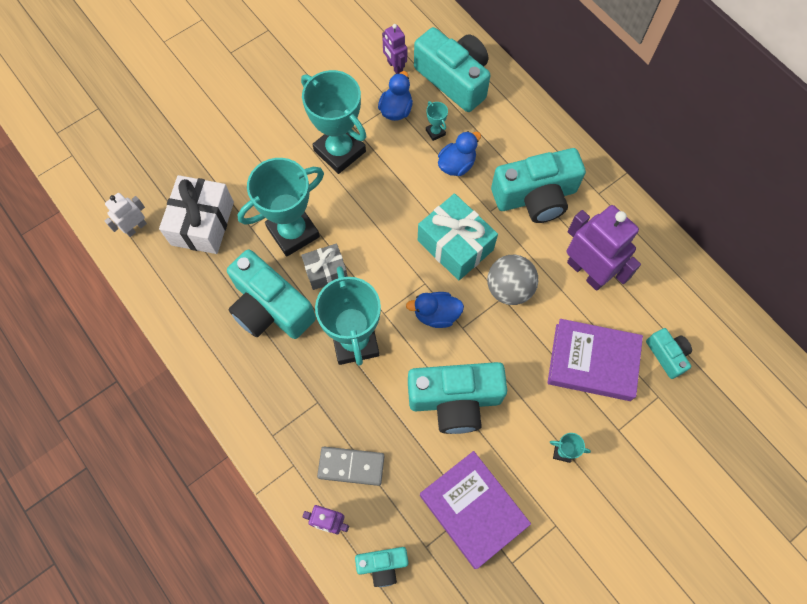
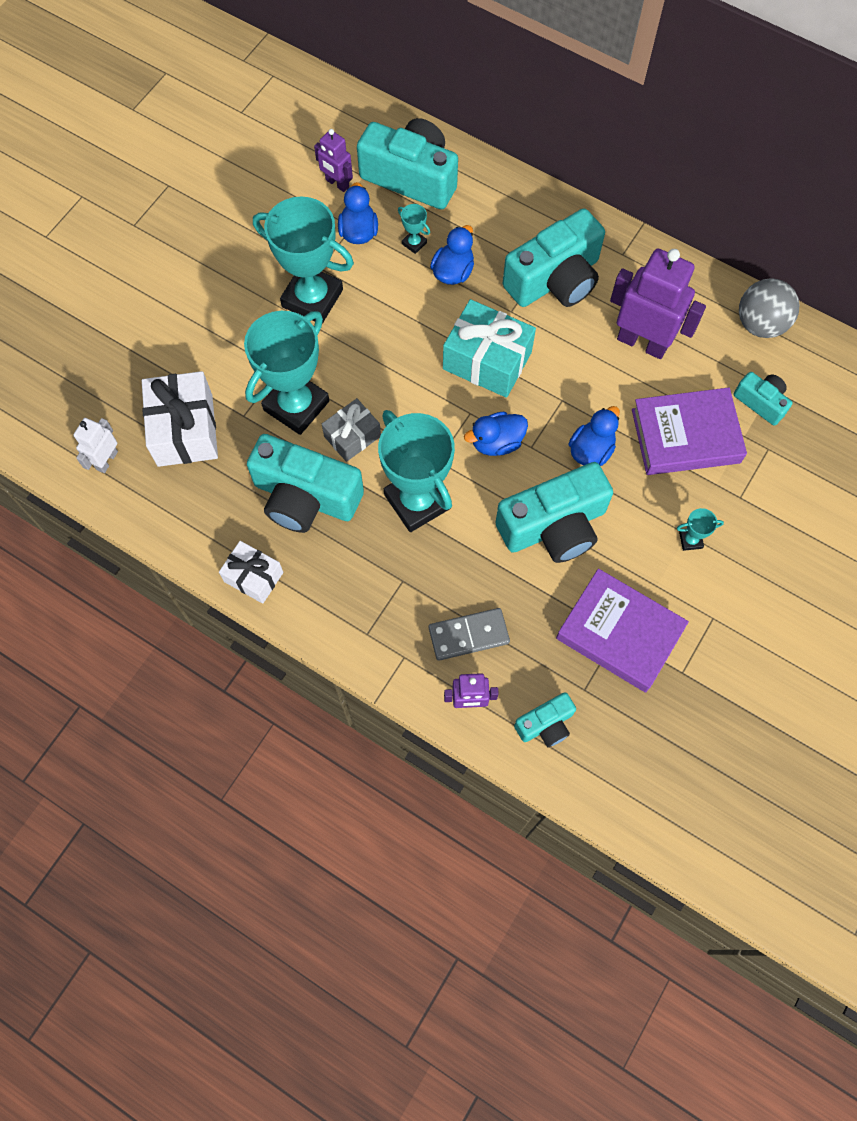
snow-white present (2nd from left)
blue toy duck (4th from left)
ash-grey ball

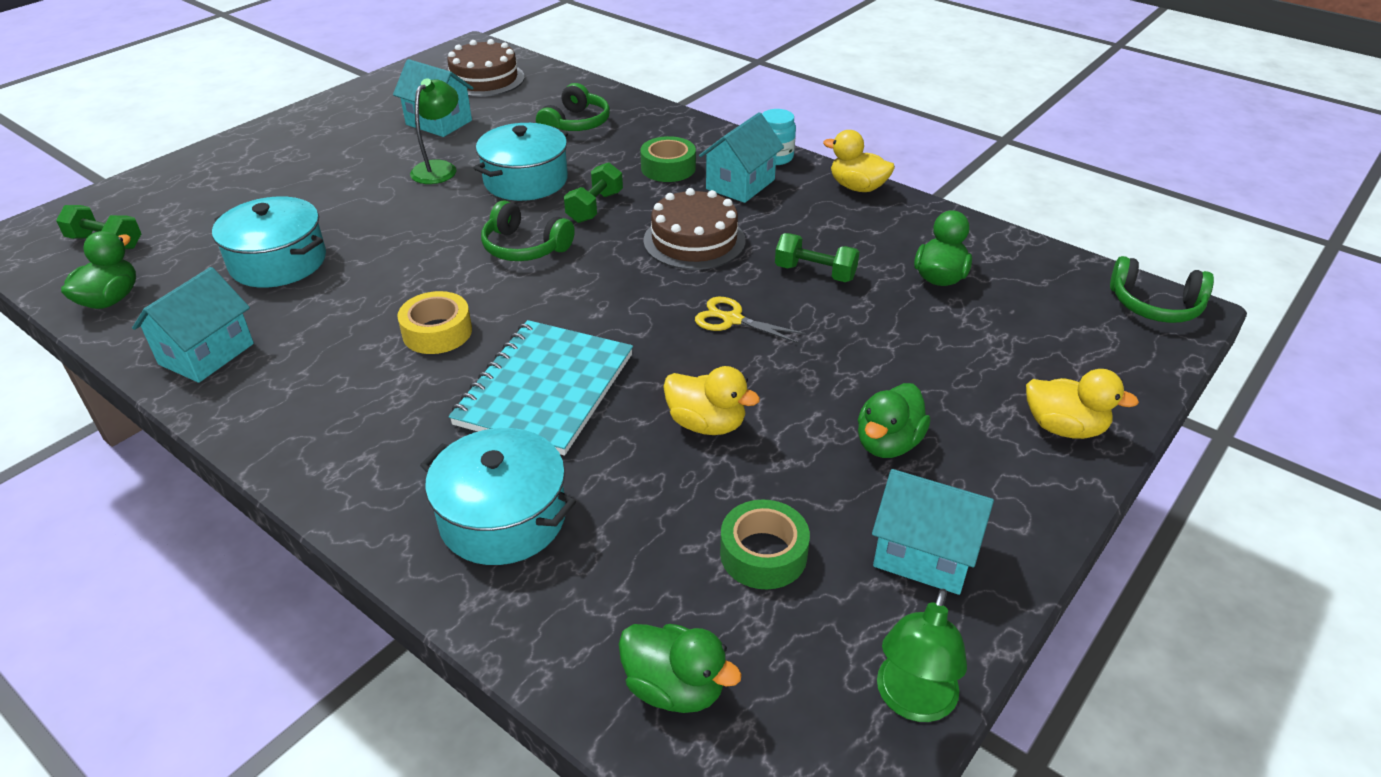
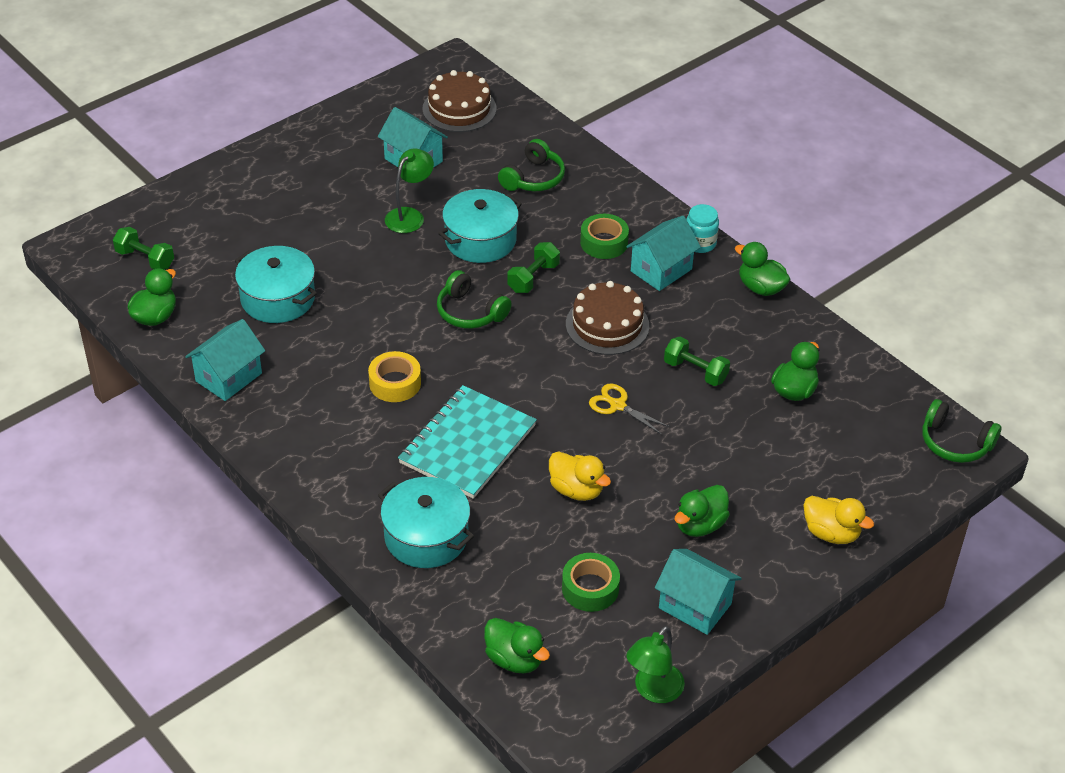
leaf-green toy duck (4th from left)

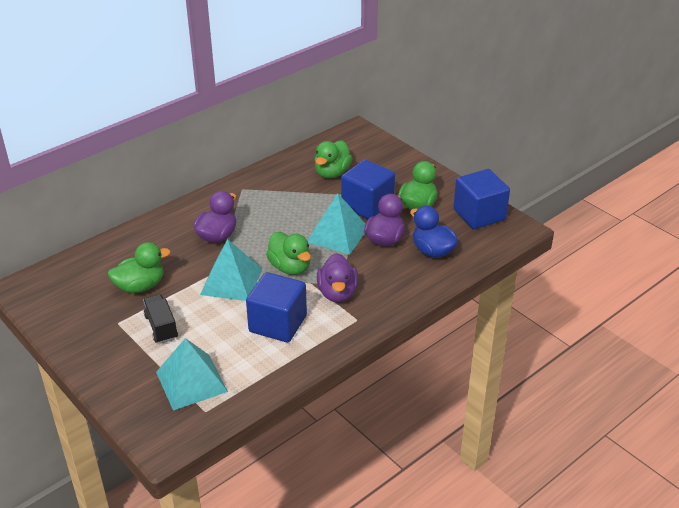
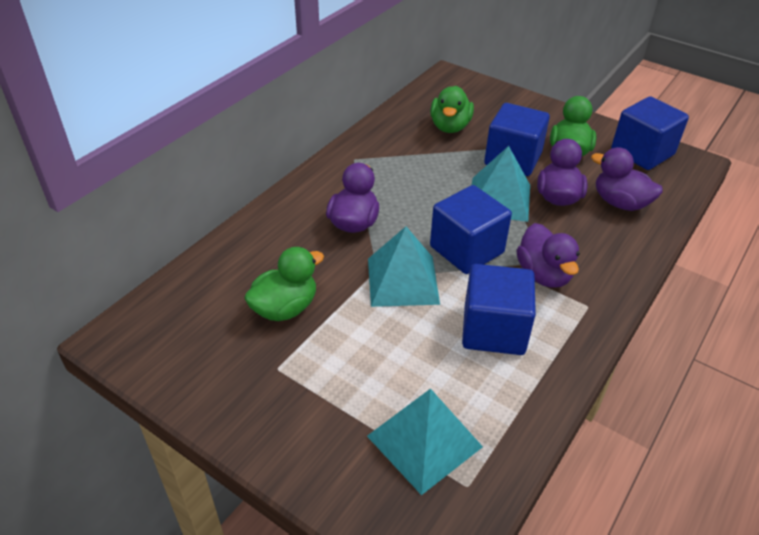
blue solid cube (1st from left)
royal purple toy duck (4th from left)
black toy truck

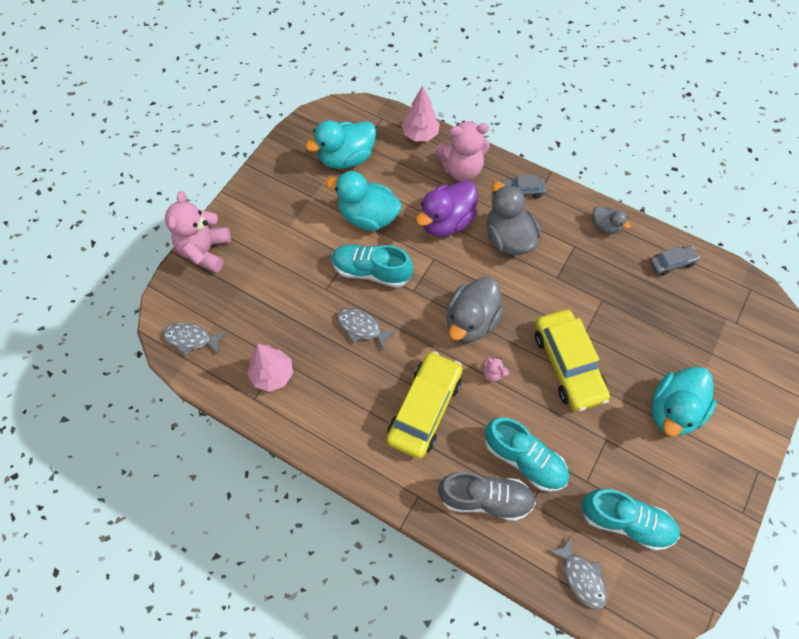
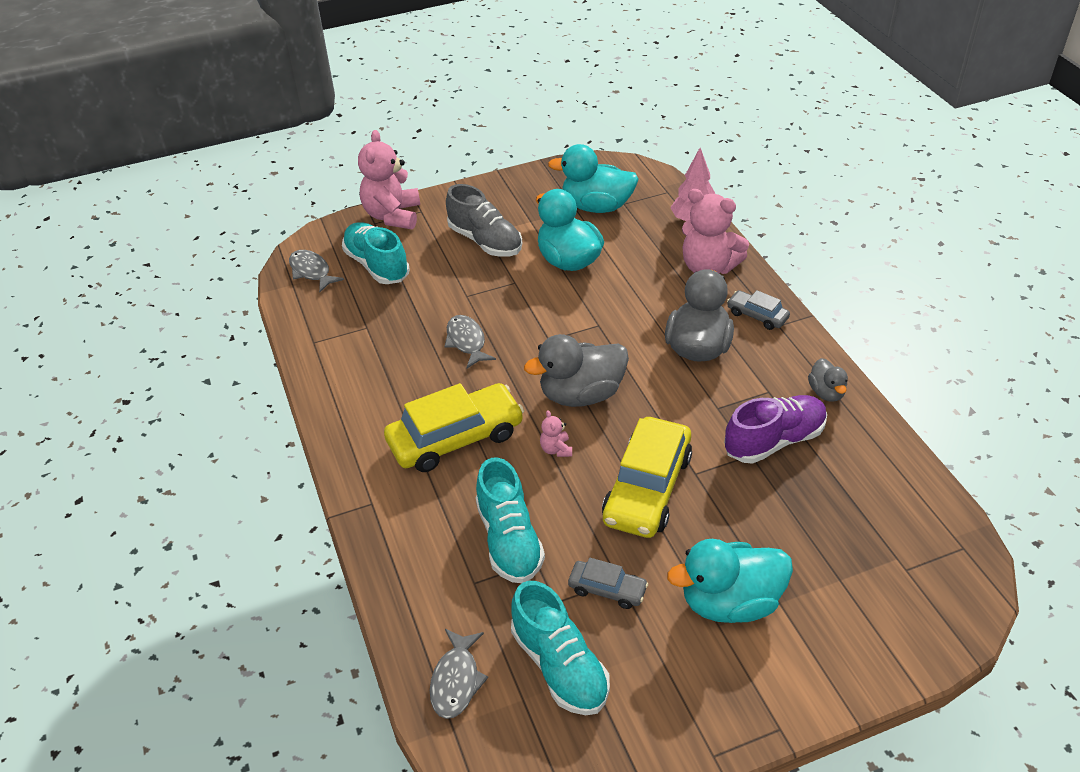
aqua lace-up shoe (1st from left)
pink teddy bear (1st from left)
ash-grey lace-up shoe
ash-grey car (1st from left)
royal purple lace-up shoe
pink toy tree (1st from left in the first image)
royal purple toy duck

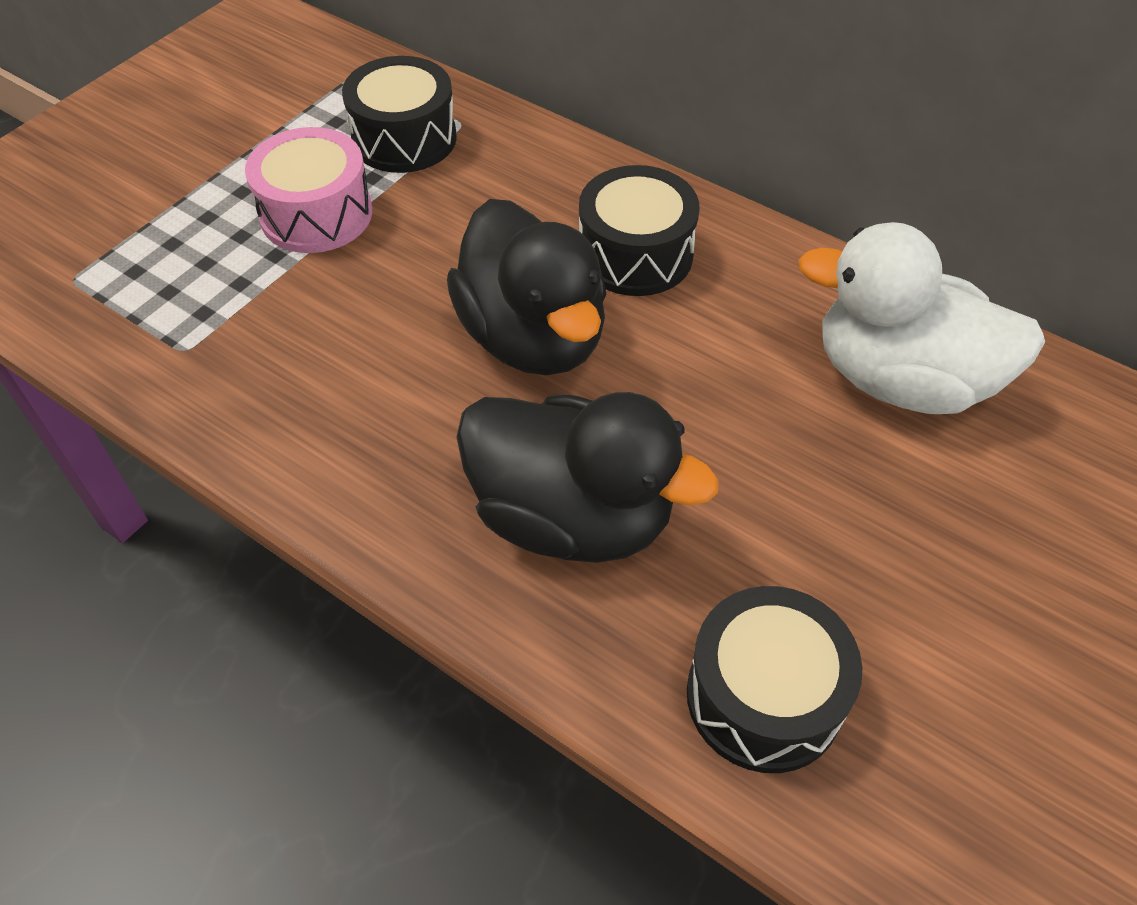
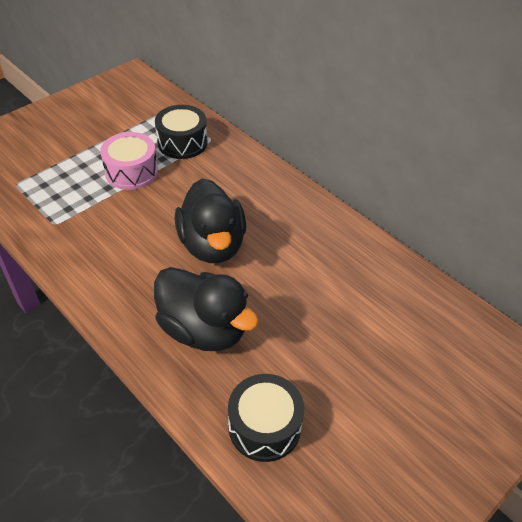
black drum (2nd from left in the first image)
snow-white toy duck

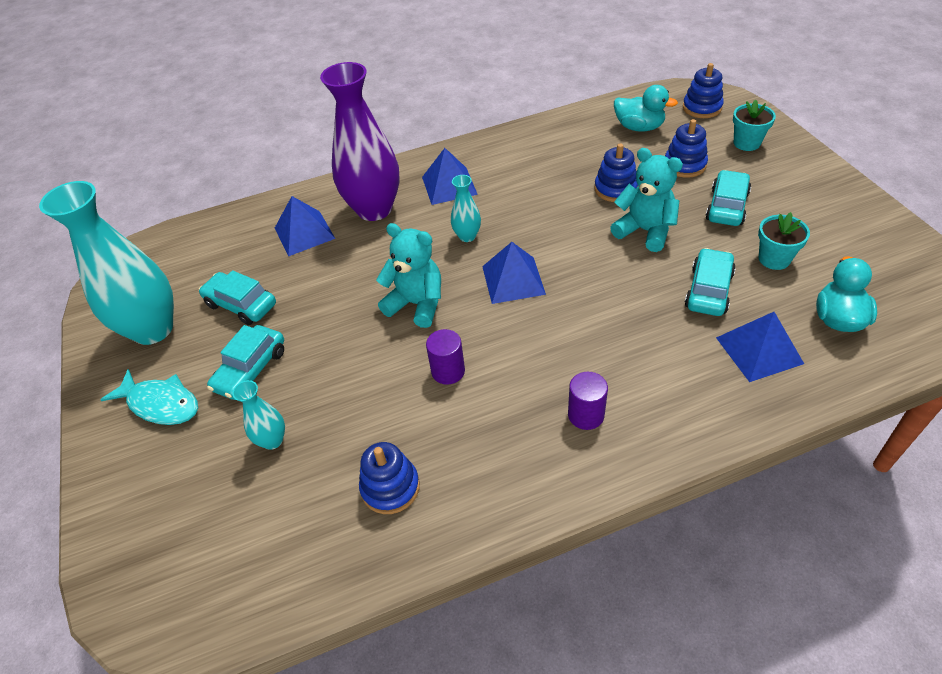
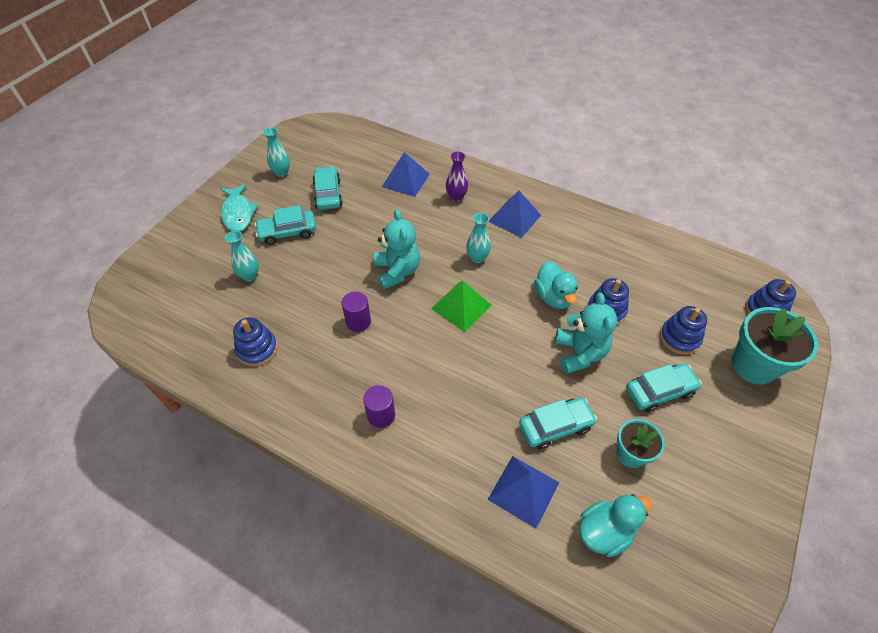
aqua flower vase (2nd from left)
leaf-green pyramid shape
royal purple flower vase
aqua toy duck (1st from left)
aqua potted plant (2nd from left)

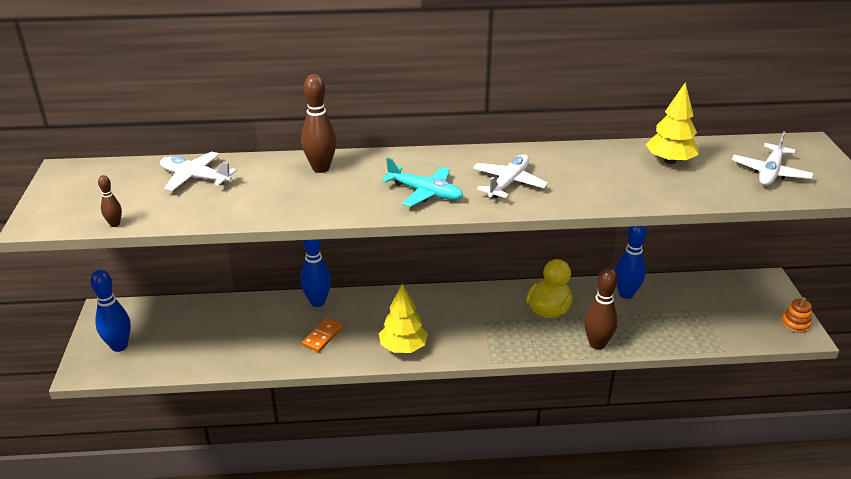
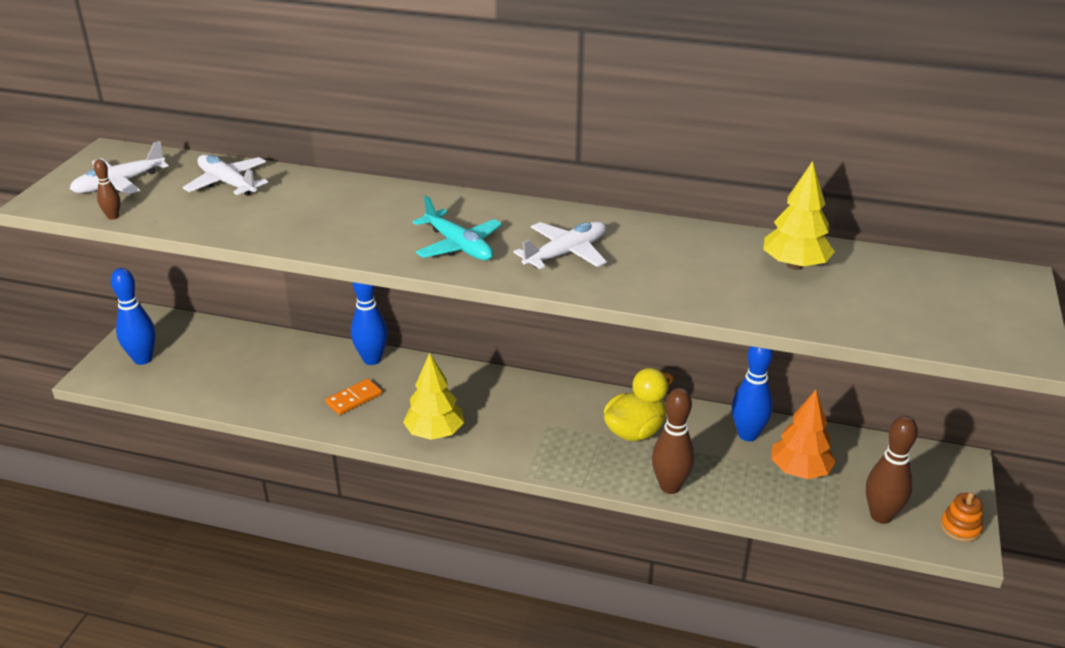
snow-white aeroplane (1st from left)
orange toy tree
russet tenpin (3rd from left)

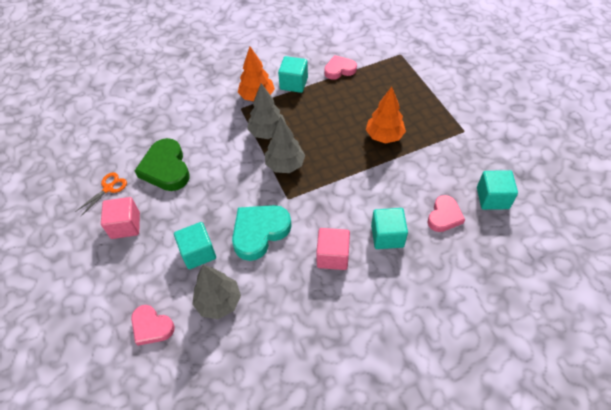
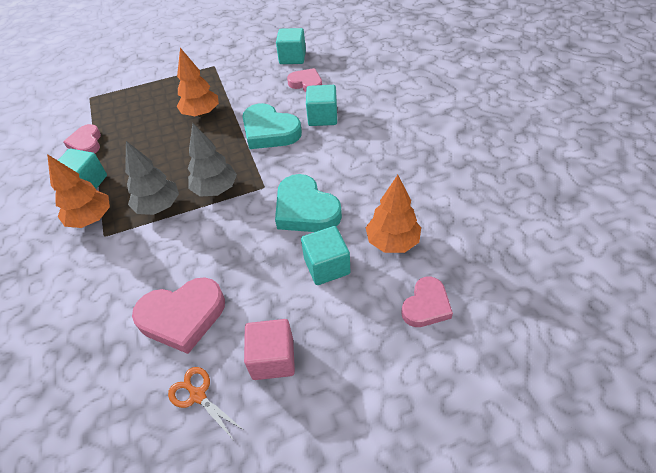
pink heart shape (2nd from left)
aqua heart shape (1st from left)
orange toy tree (3rd from left)
pink solid cube (2nd from left in the first image)

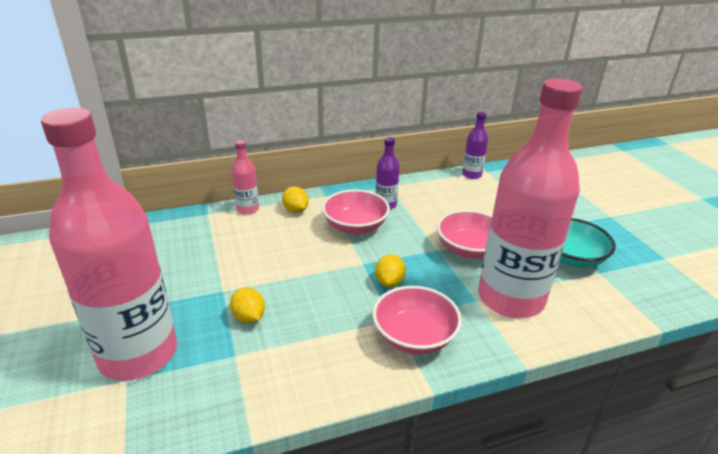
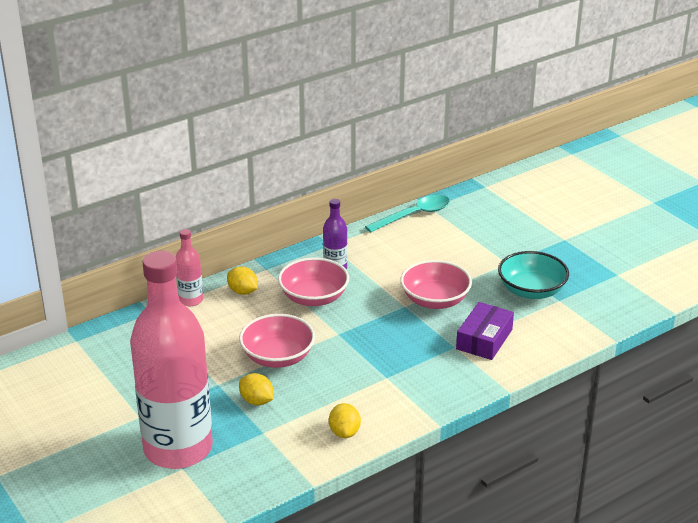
pink deep dish (1st from left)
yellow citrus fruit (3rd from left)
aqua tablespoon
royal purple package

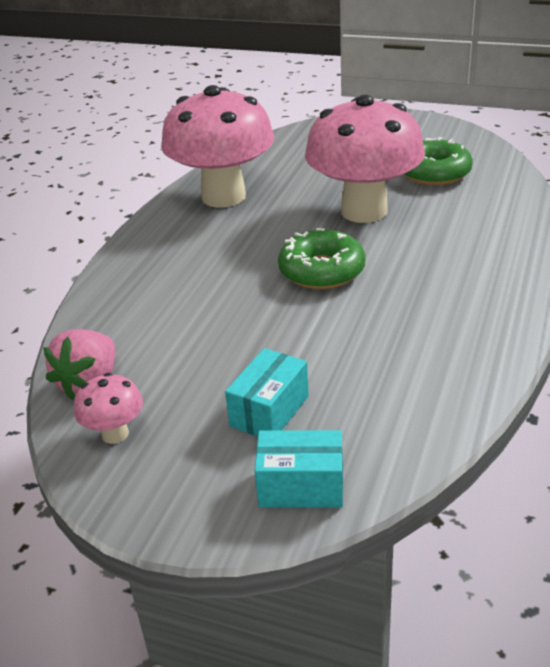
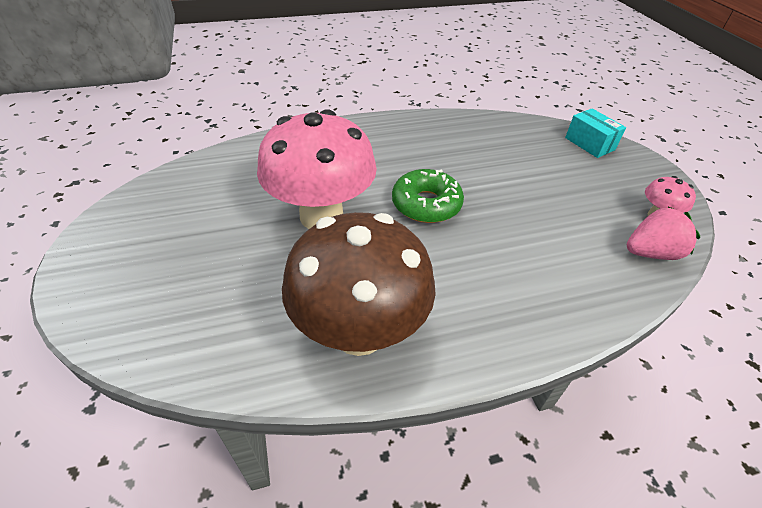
russet mushroom
aqua package (1st from left in the first image)
leaf-green doughnut (2nd from left in the first image)

